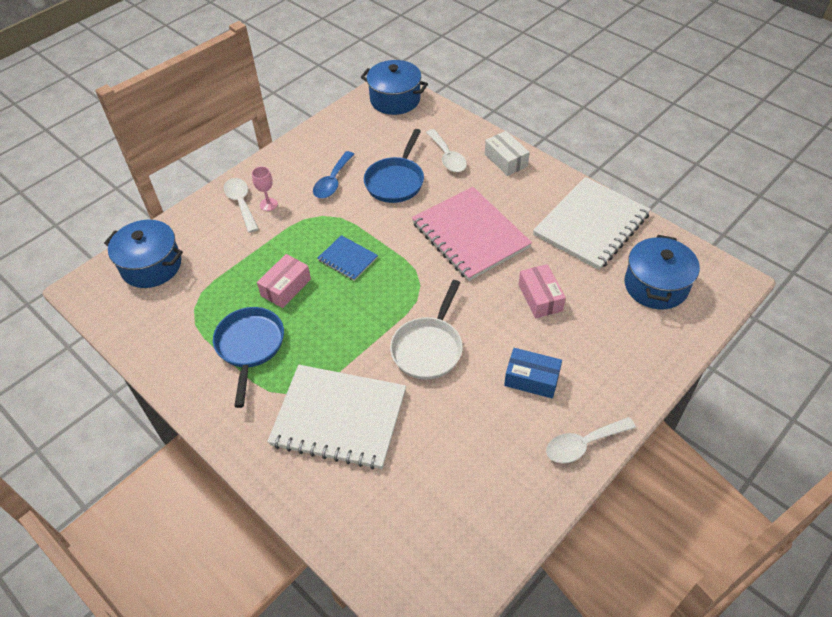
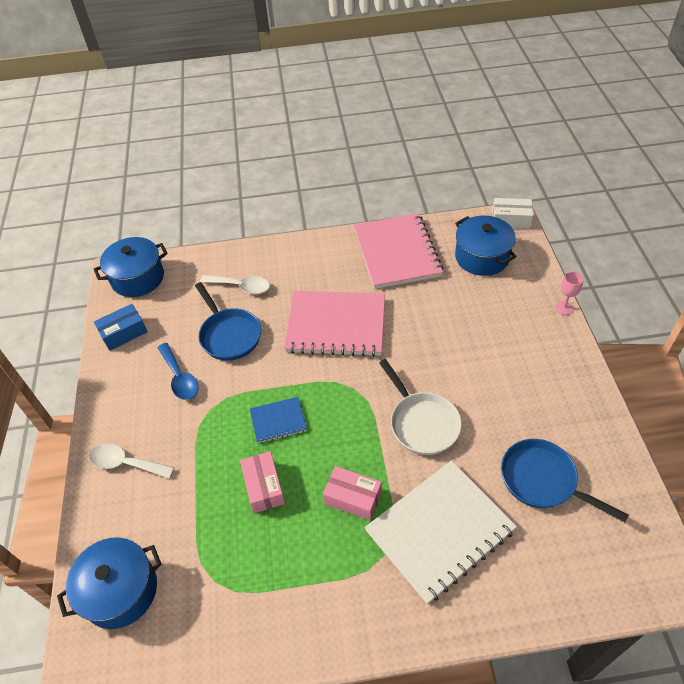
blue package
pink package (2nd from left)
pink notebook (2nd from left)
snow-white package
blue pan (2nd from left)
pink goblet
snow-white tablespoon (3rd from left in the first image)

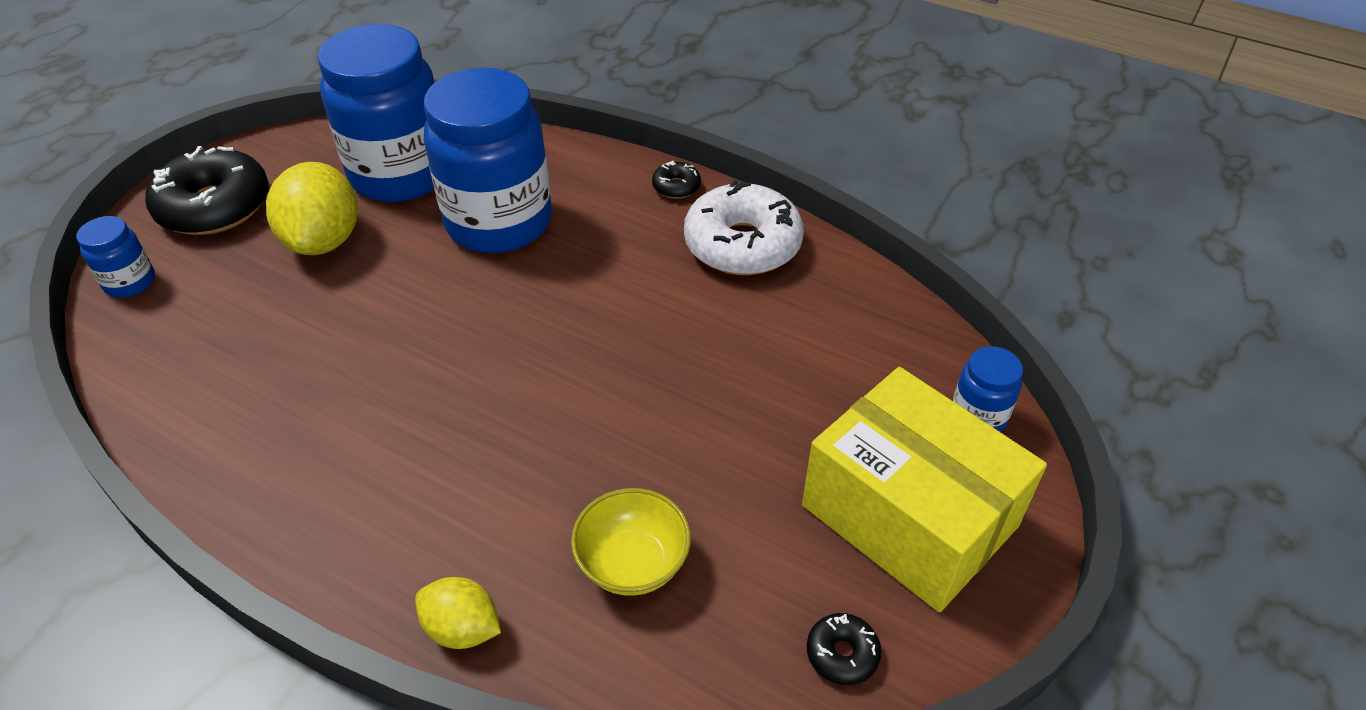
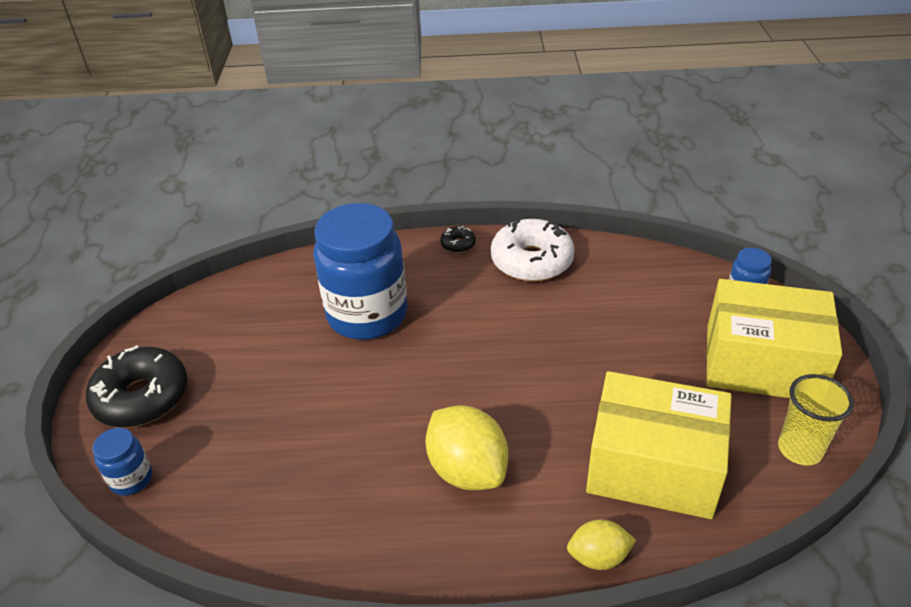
yellow citrus fruit (1st from left)
yellow package (1st from left)
yellow cup
blue preserve jar (2nd from left in the first image)

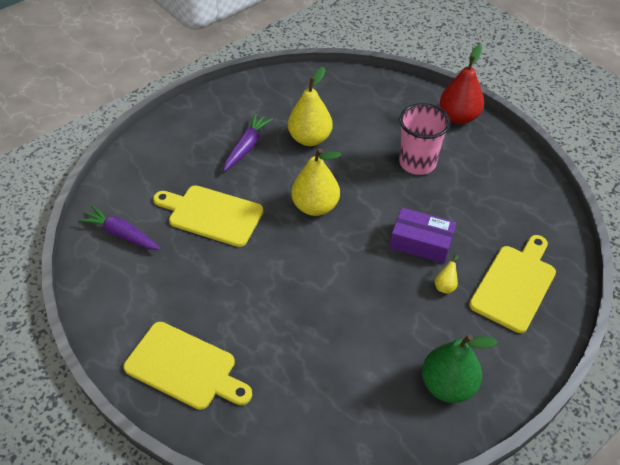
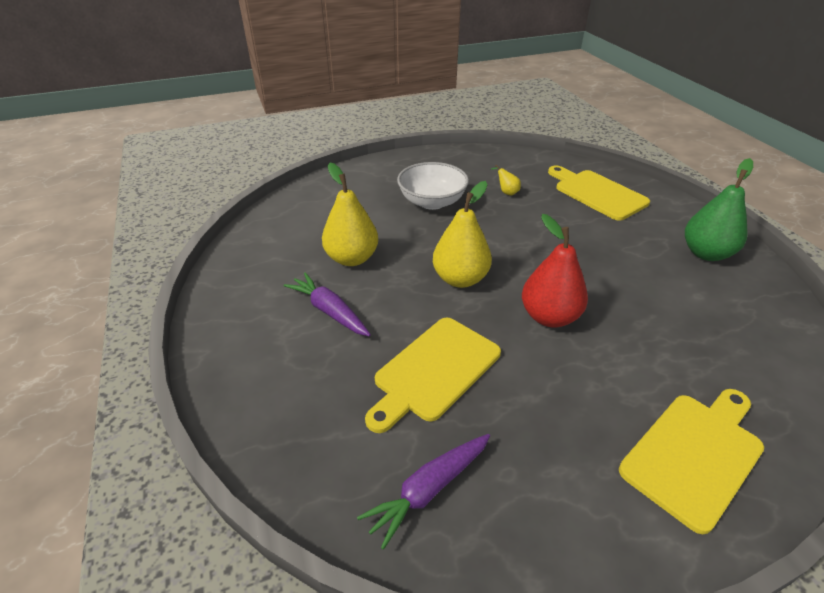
snow-white deep dish
yellow pear (3rd from left)
red pear
royal purple package

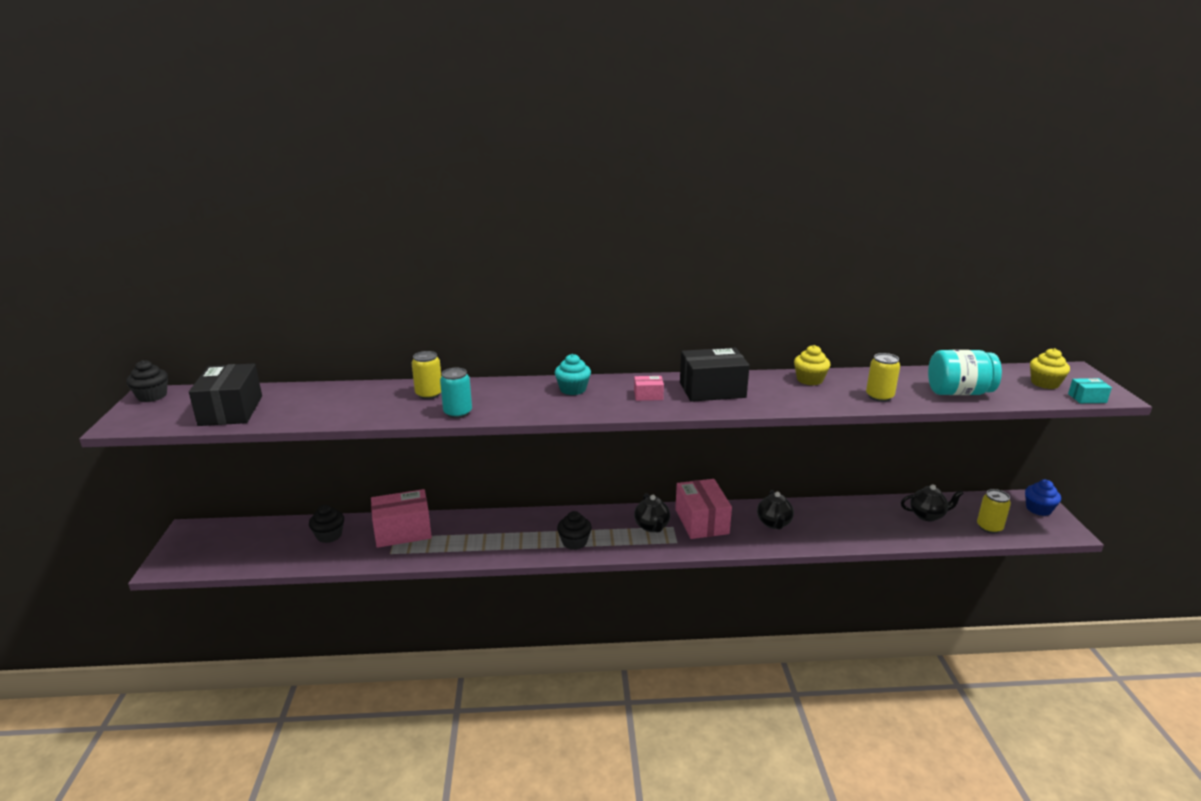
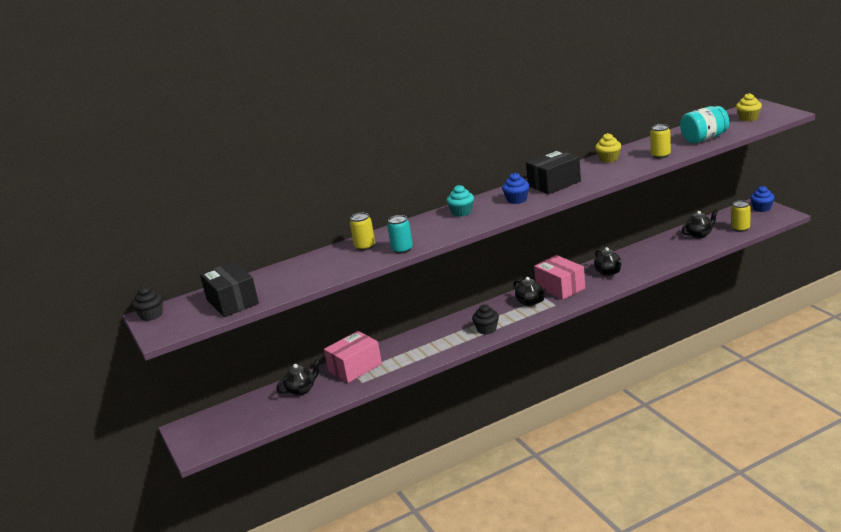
black teapot (1st from left)
blue fairy cake (1st from left)
aqua package

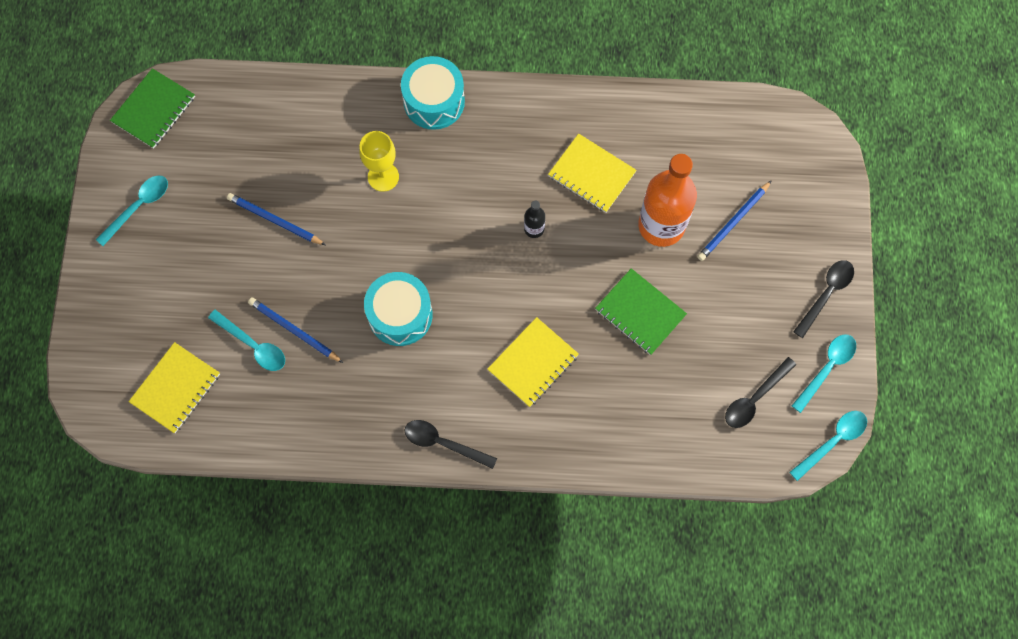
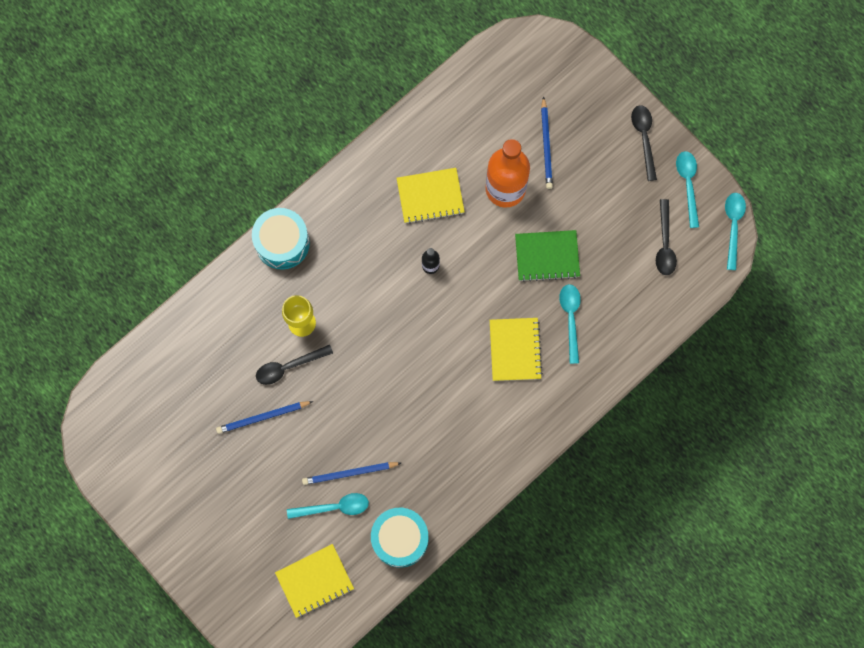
black tablespoon (1st from left)
yellow notebook (1st from left)
aqua drum (2nd from left)
aqua tablespoon (2nd from left)
leaf-green notebook (1st from left in the first image)

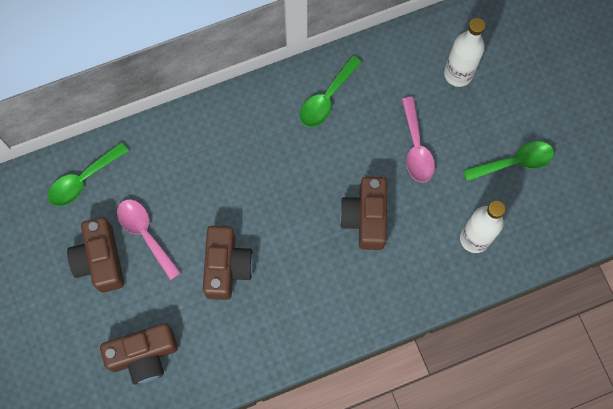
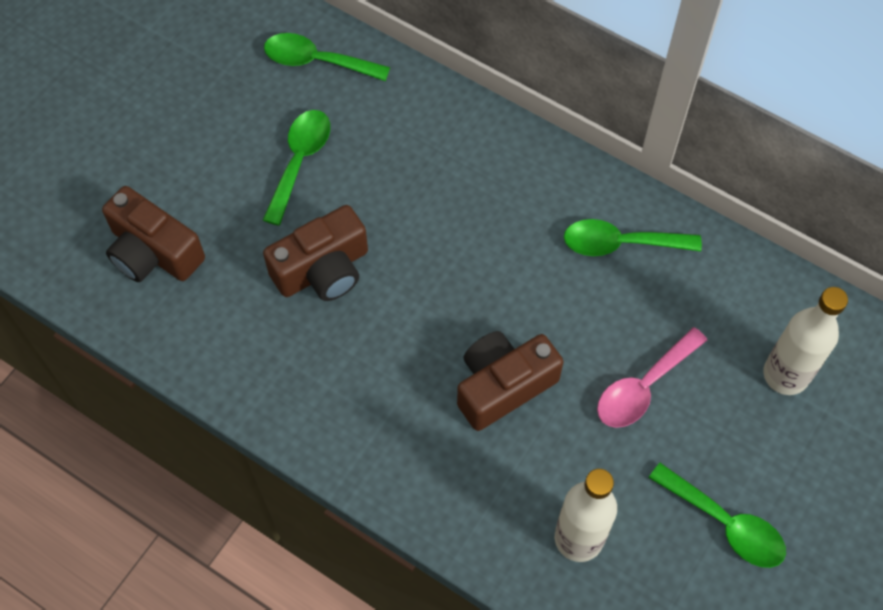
leaf-green tablespoon (1st from left)
russet camera (1st from left in the first image)

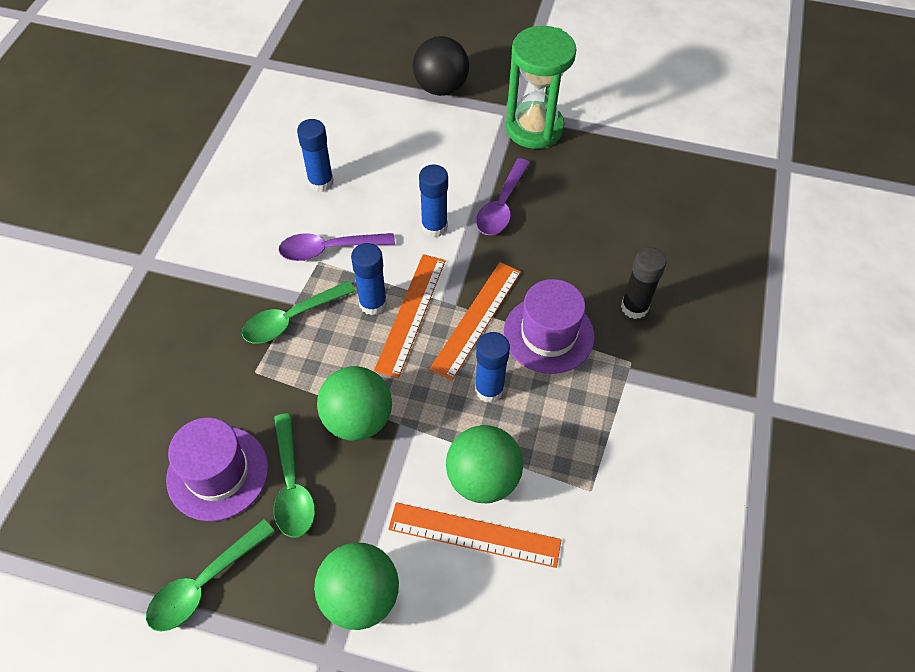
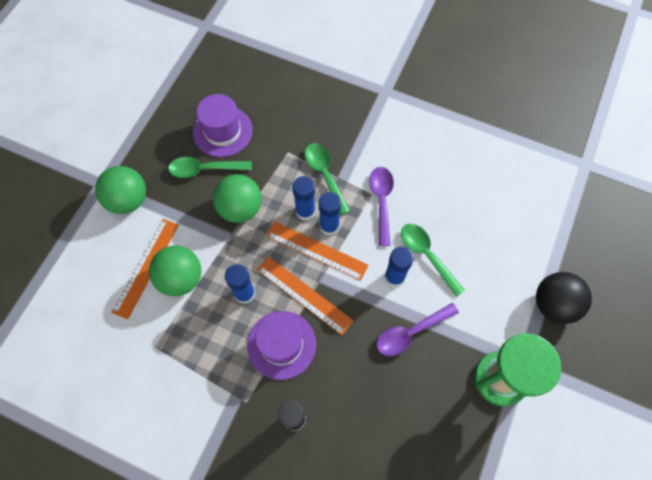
blue glue (2nd from left)
royal purple tablespoon (2nd from left)
leaf-green tablespoon (3rd from left)

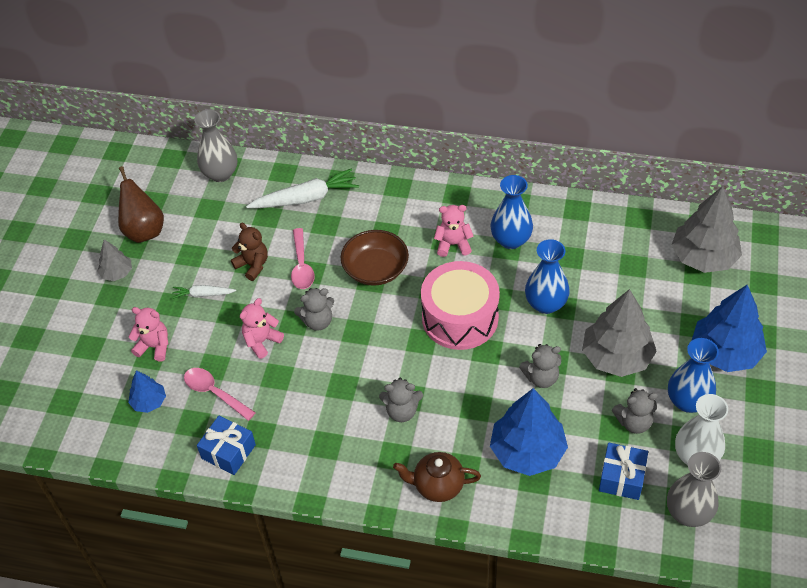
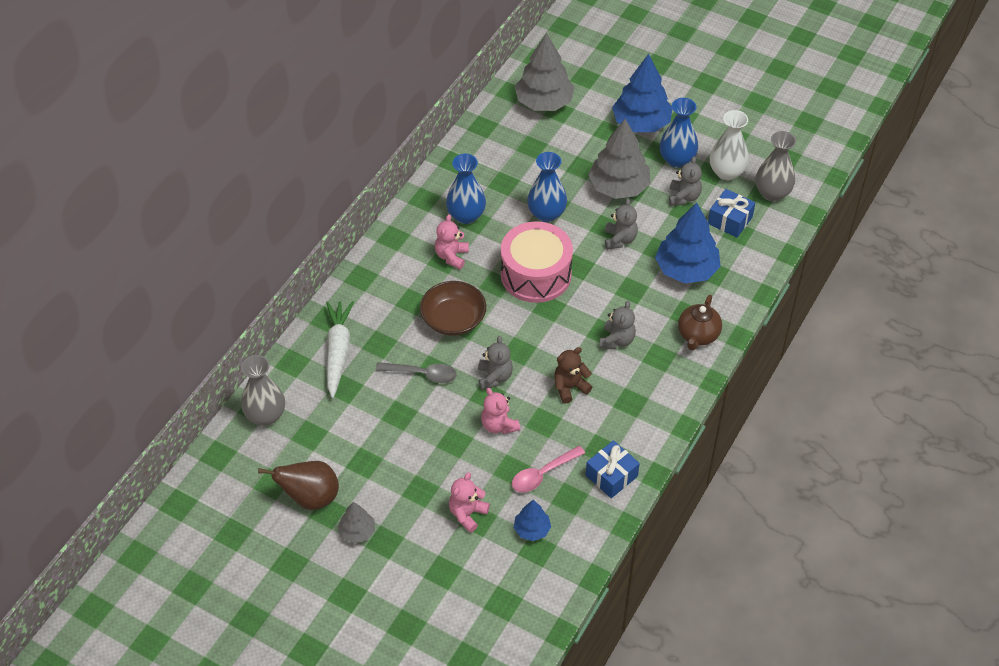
ash-grey tablespoon
russet teddy bear
snow-white toy carrot (1st from left in the first image)

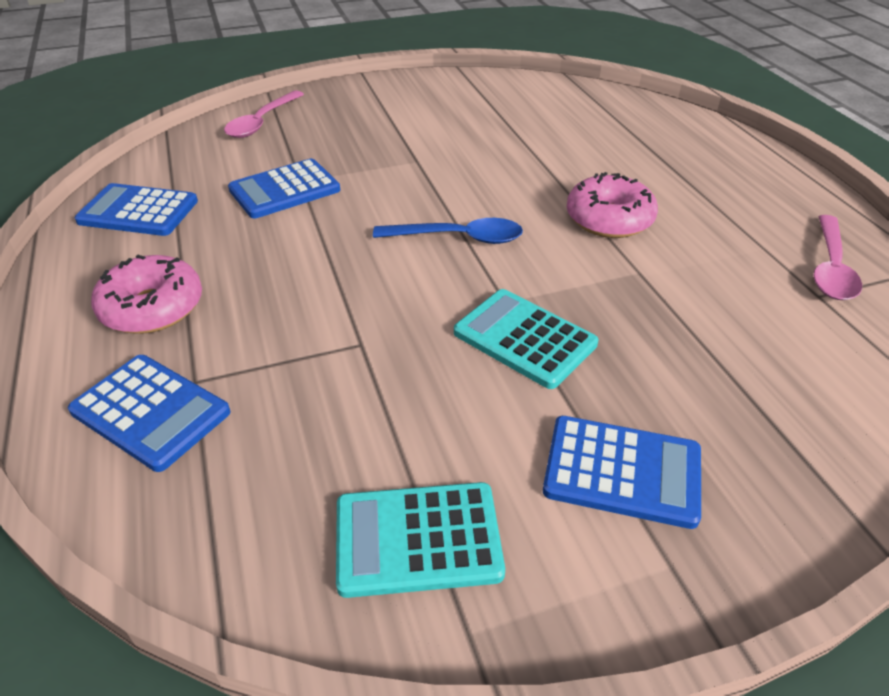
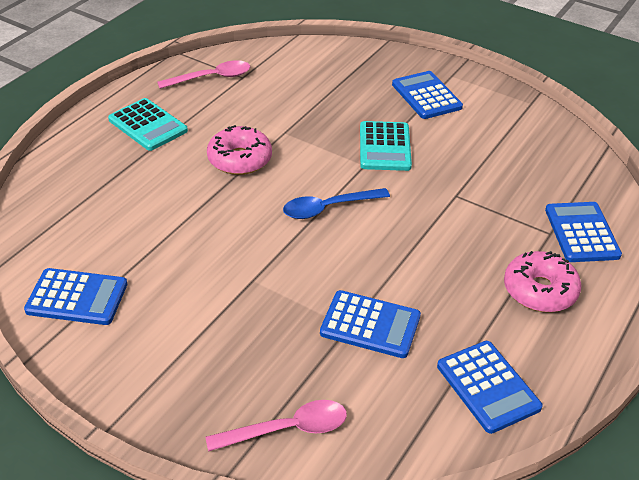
blue pocket calculator (1st from left)
aqua pocket calculator (1st from left)
blue tablespoon

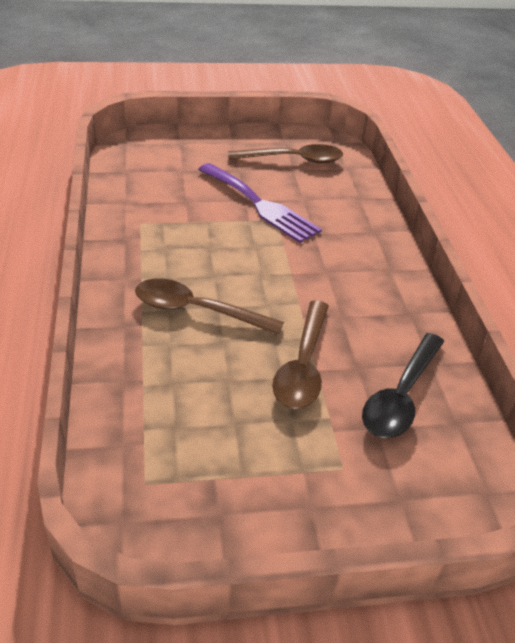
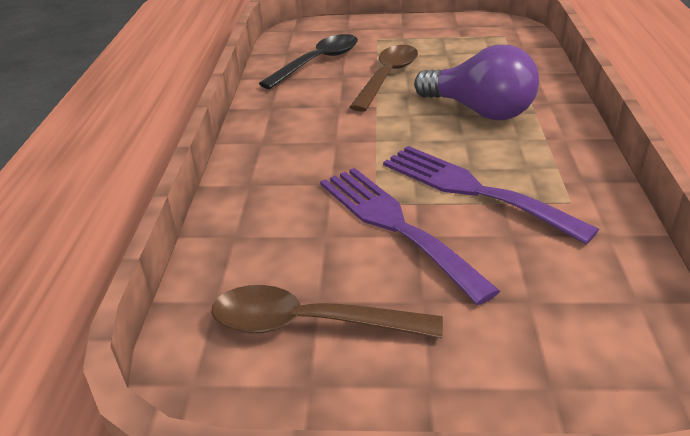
royal purple dinner fork (2nd from left)
royal purple lightbulb

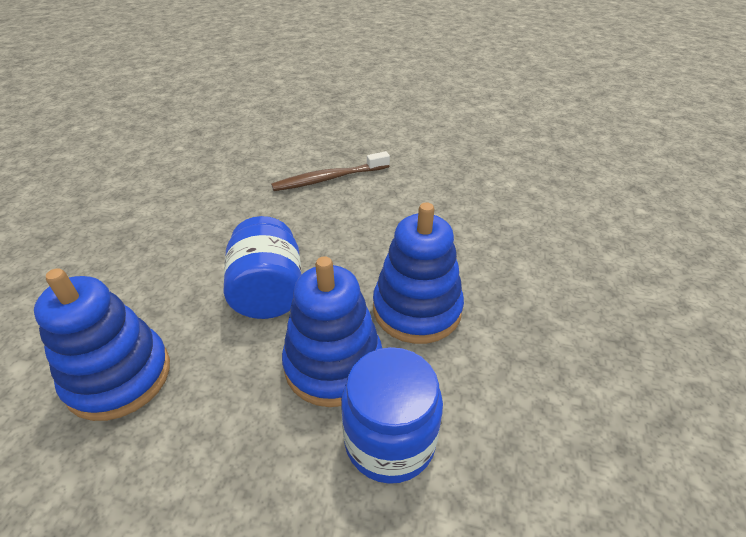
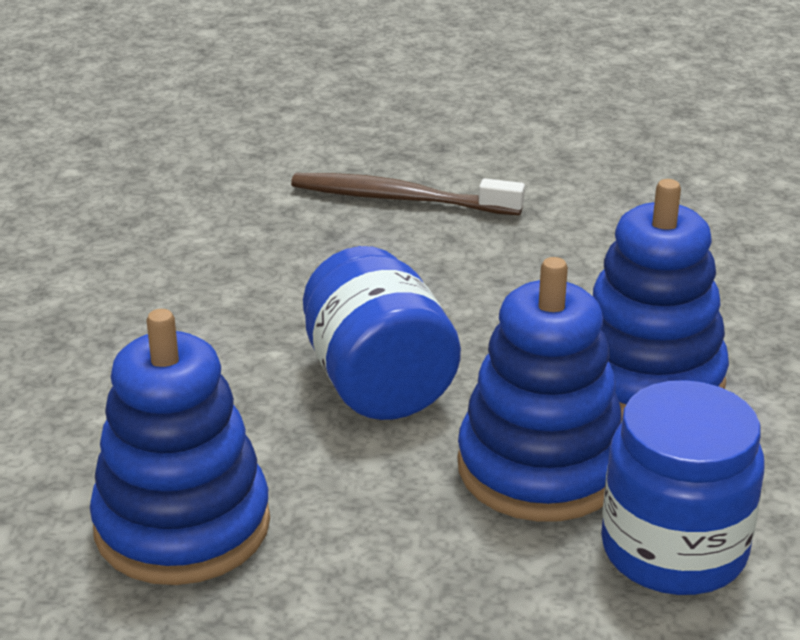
russet dental brush

